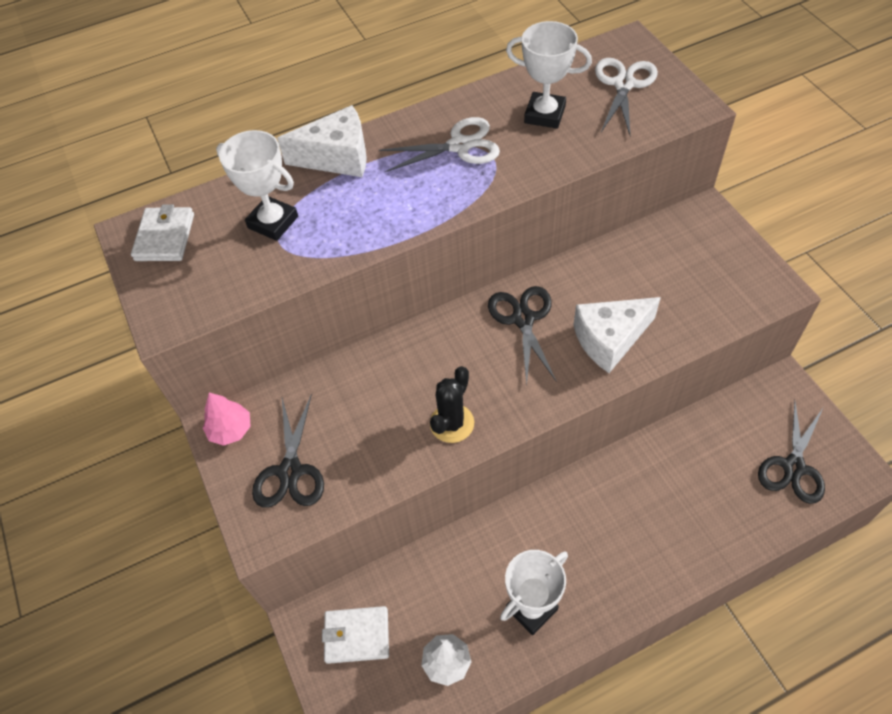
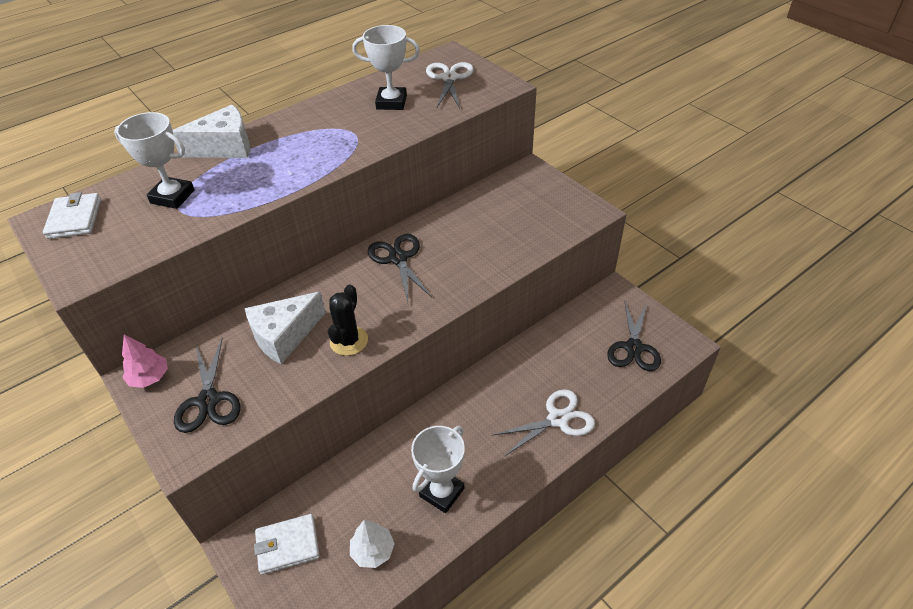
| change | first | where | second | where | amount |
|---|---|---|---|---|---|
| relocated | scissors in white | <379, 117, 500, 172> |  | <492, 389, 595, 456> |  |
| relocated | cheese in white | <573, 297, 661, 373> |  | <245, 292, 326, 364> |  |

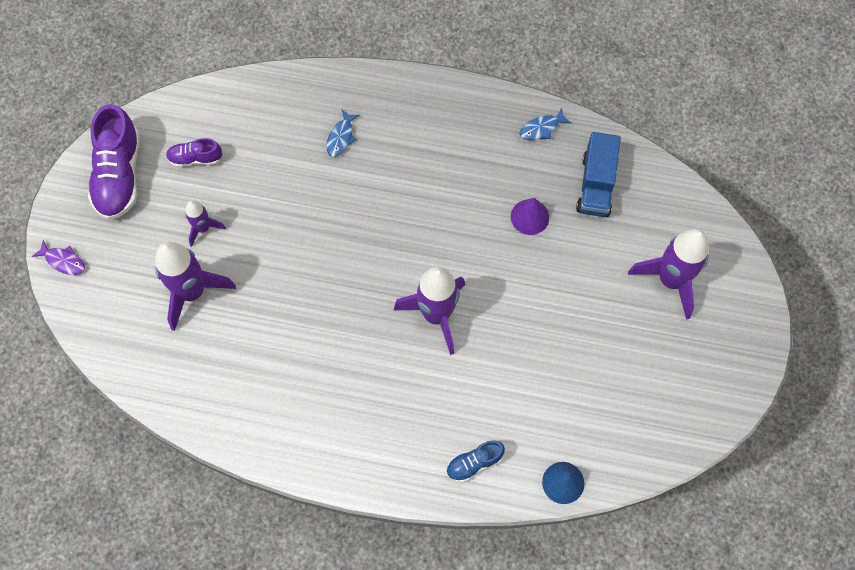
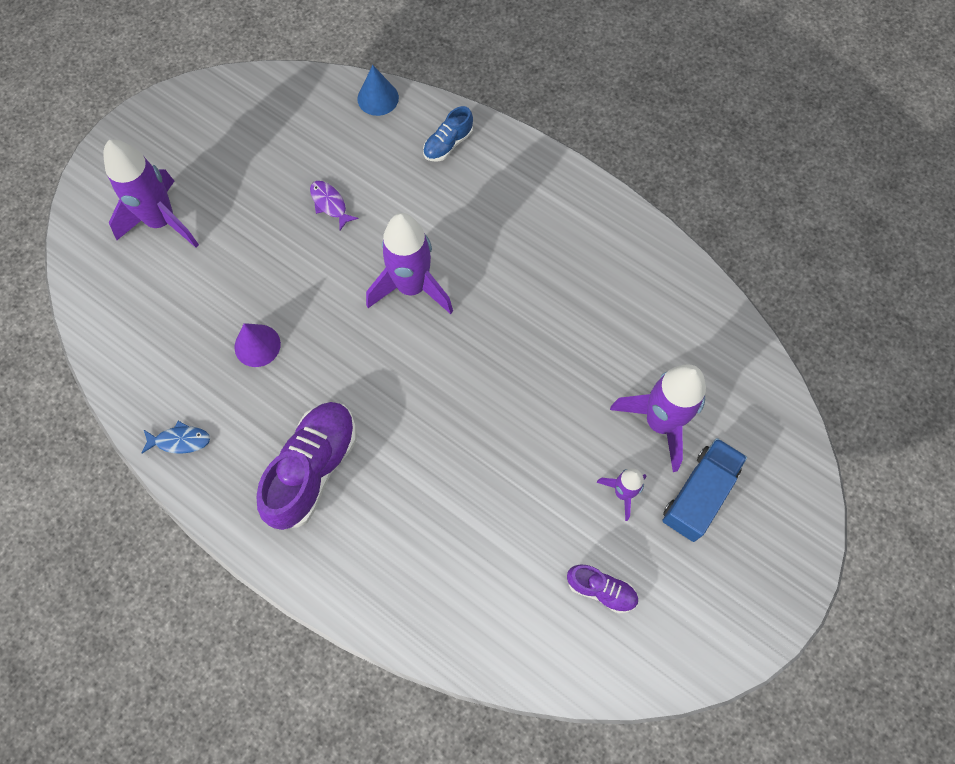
| change | first | where | second | where | amount |
|---|---|---|---|---|---|
| relocated | shoe in purple | <88, 104, 140, 220> |  | <257, 402, 356, 530> |  |
| missing | fish in blue | <326, 110, 360, 157> |  |  |  |
| relocated | truck in blue | <576, 132, 621, 217> |  | <662, 438, 747, 542> |  |
| relocated | fish in purple | <32, 240, 85, 275> |  | <310, 181, 358, 230> |  |
| spun | shoe in blue | <446, 440, 505, 483> |  | <423, 106, 473, 162> | 135 degrees clockwise |

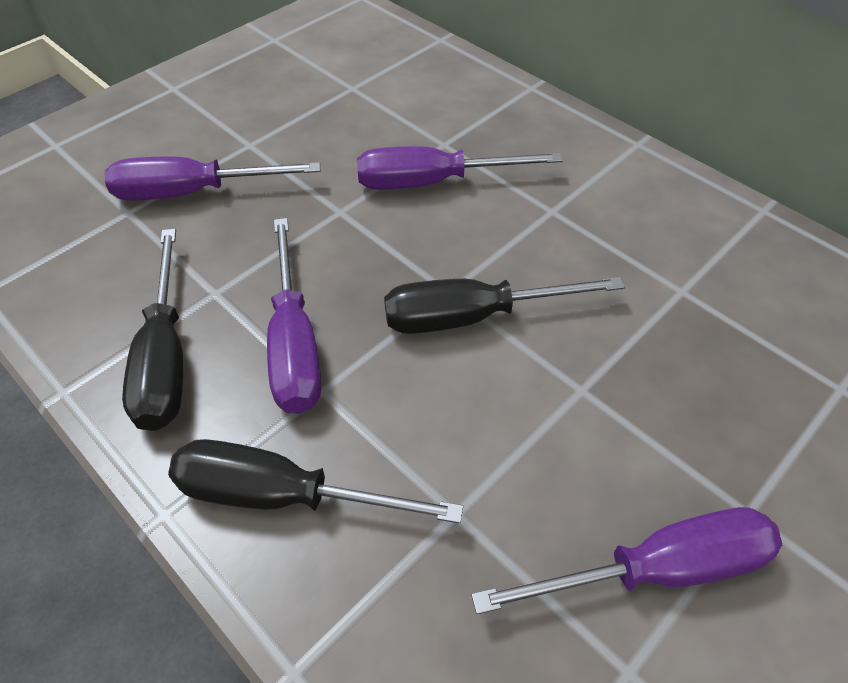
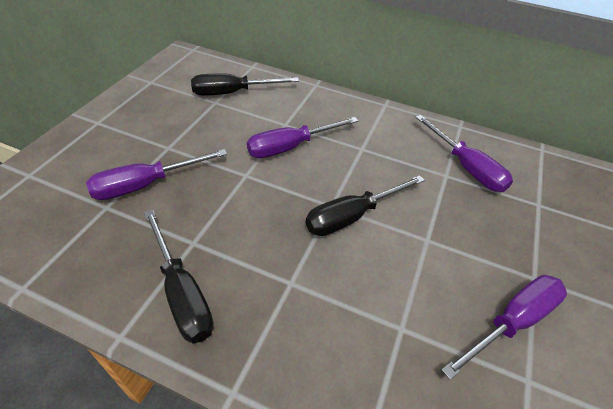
| change | first | where | second | where | amount |
|---|---|---|---|---|---|
| relocated | screwdriver in purple | <267, 218, 321, 414> |  | <415, 115, 513, 192> |  |
| relocated | screwdriver in black | <168, 439, 463, 523> |  | <191, 73, 299, 96> |  |

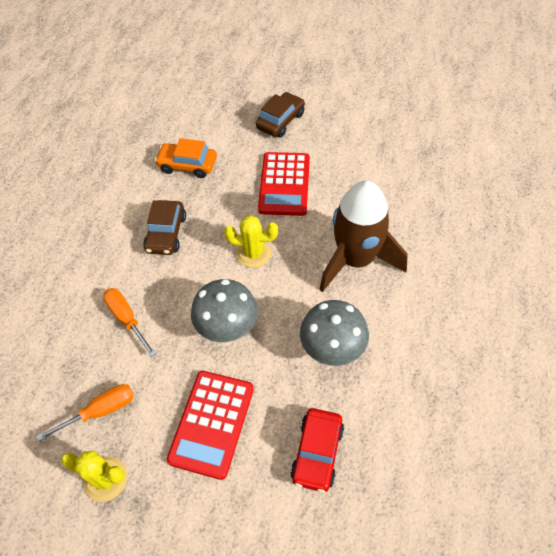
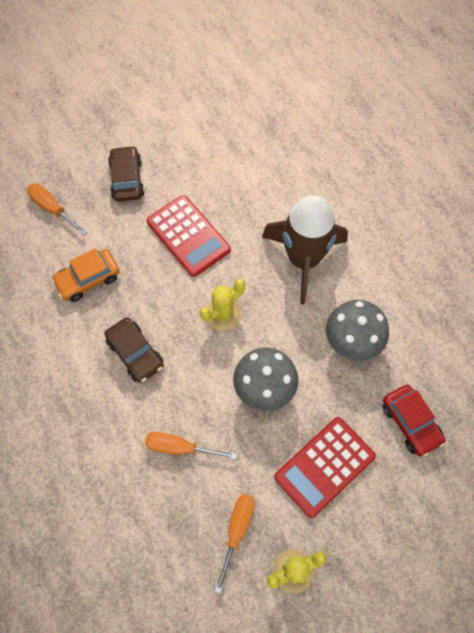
| change | first | where | second | where | amount |
|---|---|---|---|---|---|
| spun | calculator in red | <167, 371, 254, 480> |  | <274, 417, 376, 518> | 75 degrees clockwise |
| appeared |  |  | screwdriver in orange | <27, 184, 87, 236> |  |

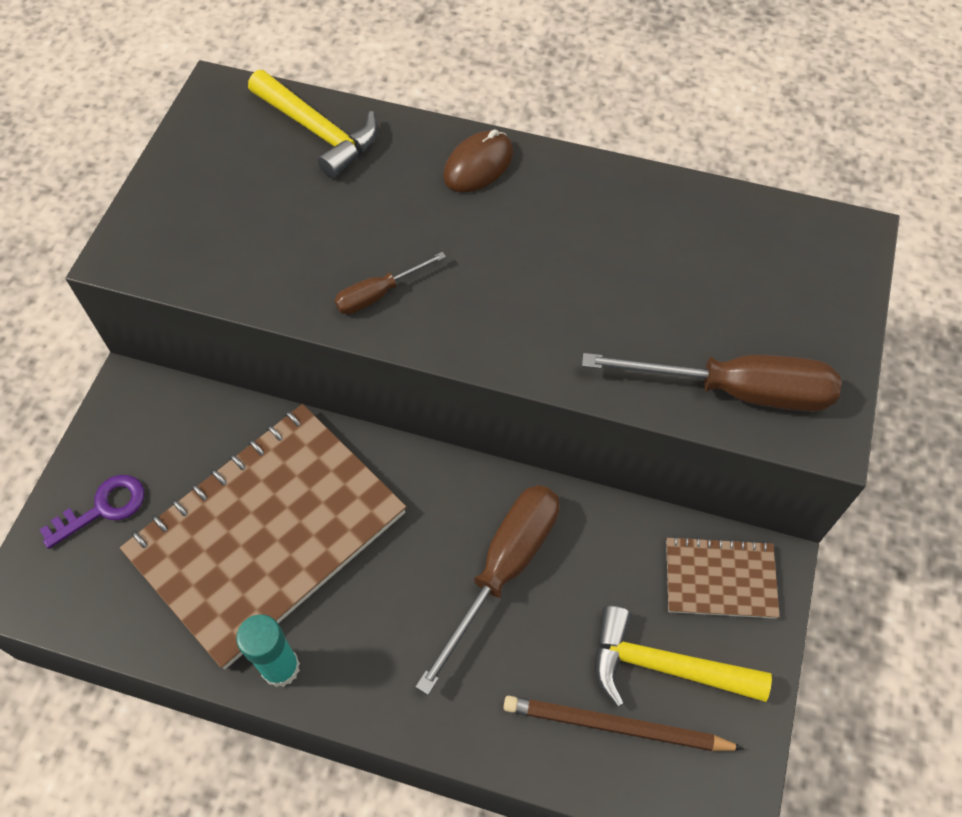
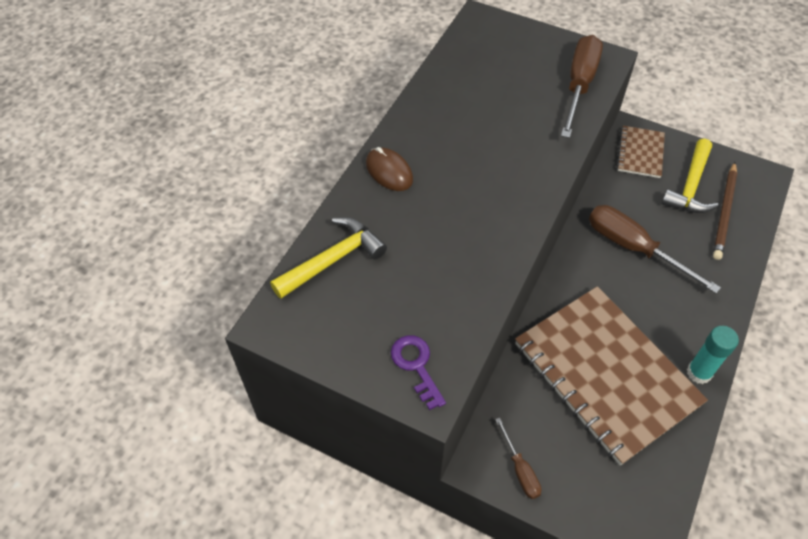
| change | first | where | second | where | amount |
|---|---|---|---|---|---|
| relocated | screwdriver in brown | <335, 252, 446, 314> |  | <495, 418, 541, 499> |  |
| relocated | key in purple | <40, 475, 144, 549> |  | <391, 335, 446, 410> |  |

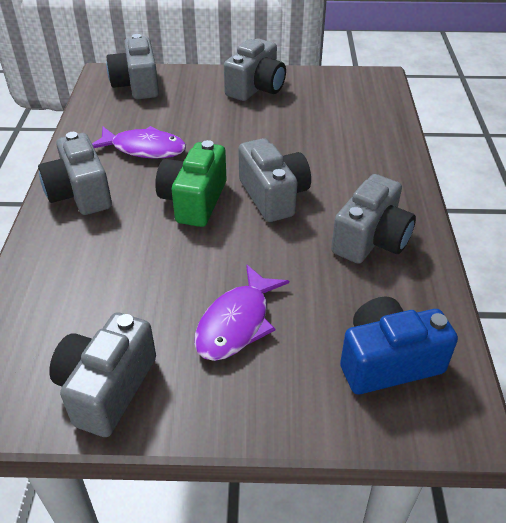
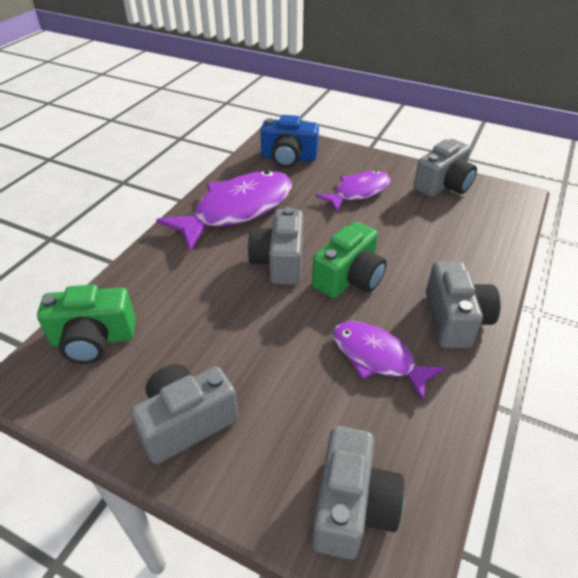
| change | first | where | second | where | amount |
|---|---|---|---|---|---|
| exchanged | camera in grey | <331, 174, 416, 264> | fish in purple | <156, 171, 292, 251> |  |
| appeared |  |  | camera in green | <37, 284, 136, 364> |  |

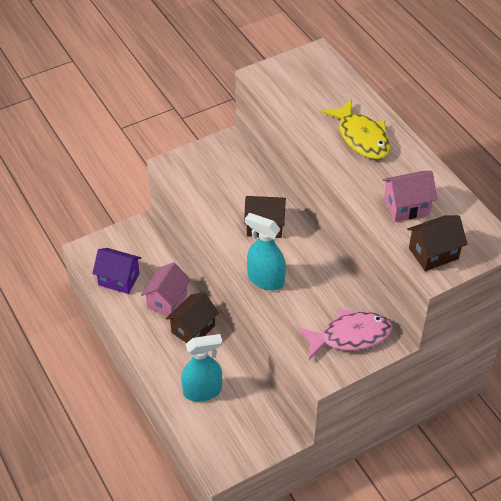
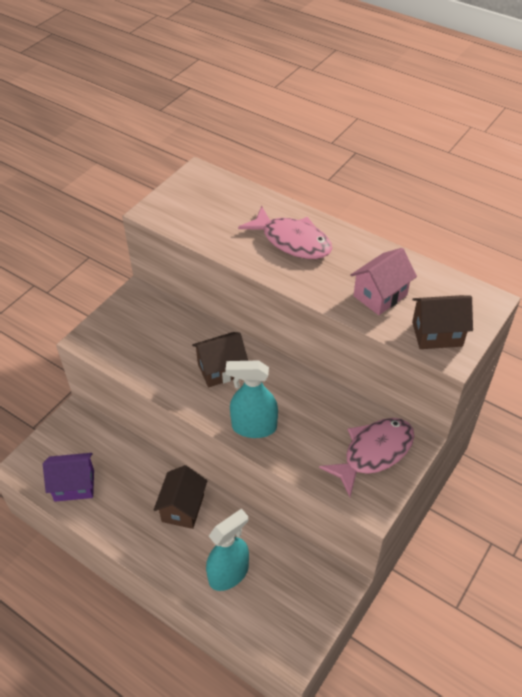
| change | first | where | second | where | amount |
|---|---|---|---|---|---|
| colour | fish in yellow | <321, 99, 391, 159> | fish in pink | <238, 206, 332, 259> |  |
| spun | house in brown | <407, 215, 468, 271> |  | <412, 295, 473, 349> | 45 degrees clockwise |
| missing | house in pink | <141, 262, 191, 316> |  |  |  |

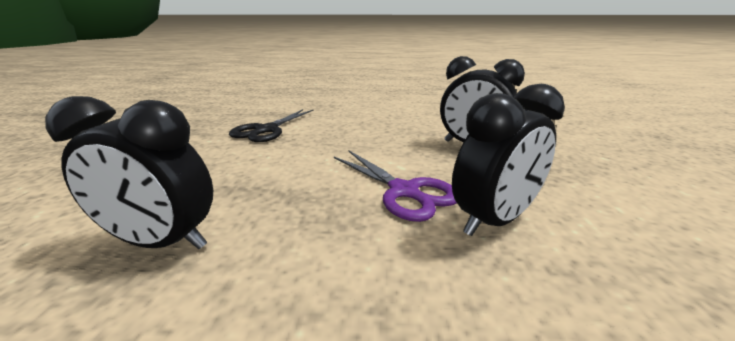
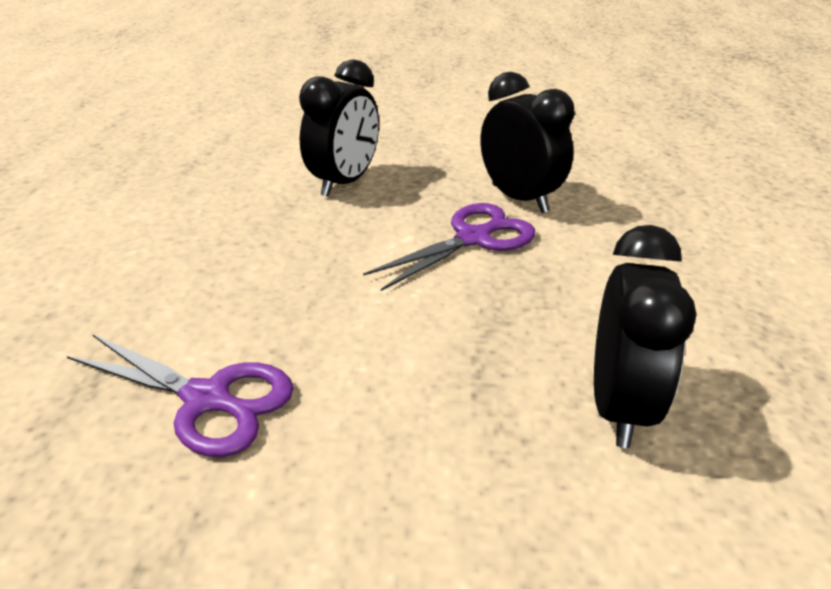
| change | first | where | second | where | amount |
|---|---|---|---|---|---|
| colour | scissors in black | <229, 109, 314, 142> | scissors in purple | <67, 334, 294, 457> |  |

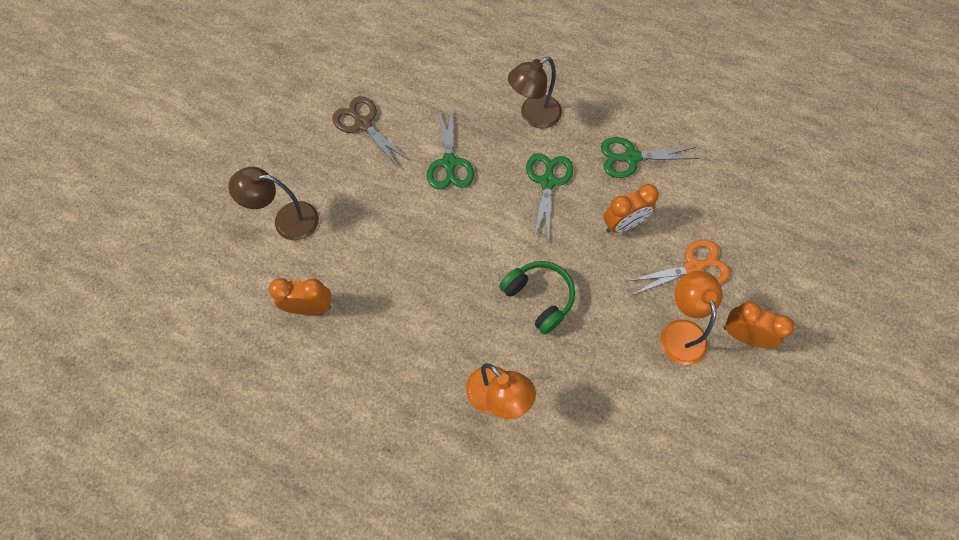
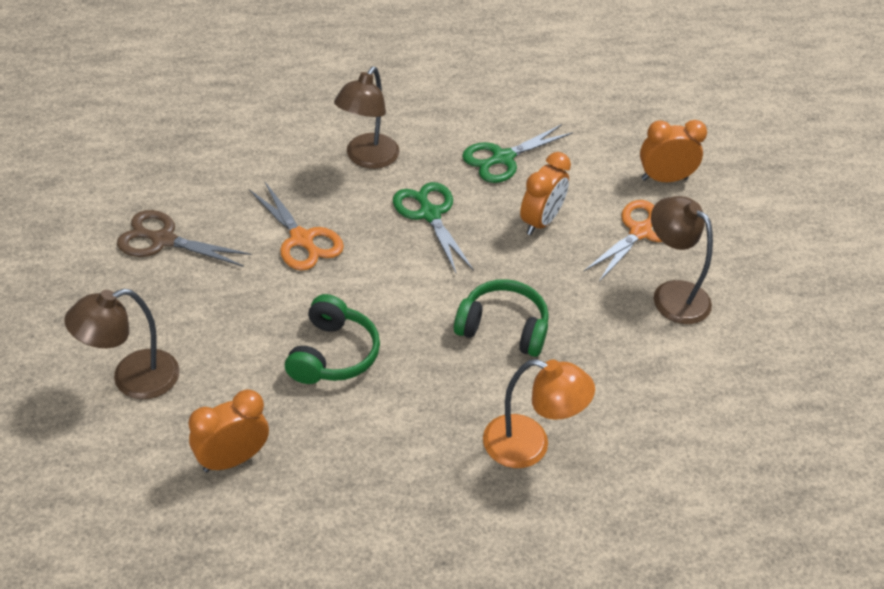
| change | first | where | second | where | amount |
|---|---|---|---|---|---|
| colour | scissors in green | <427, 109, 474, 190> | scissors in orange | <249, 182, 344, 271> |  |
| colour | lamp in orange | <660, 271, 723, 365> | lamp in brown | <651, 196, 713, 324> |  |
| relocated | clock in orange | <724, 302, 795, 348> |  | <640, 120, 707, 182> |  |
| appeared |  |  | headphones in green | <285, 294, 380, 384> |  |

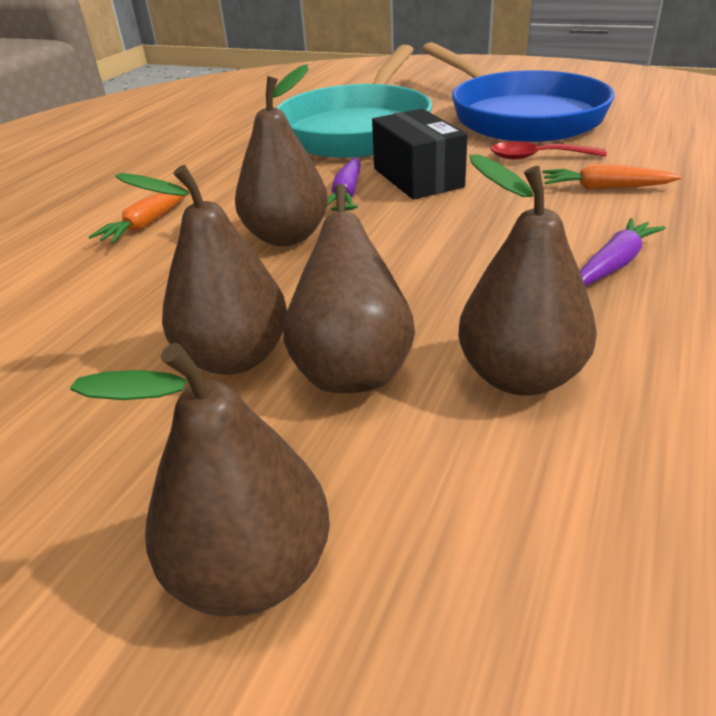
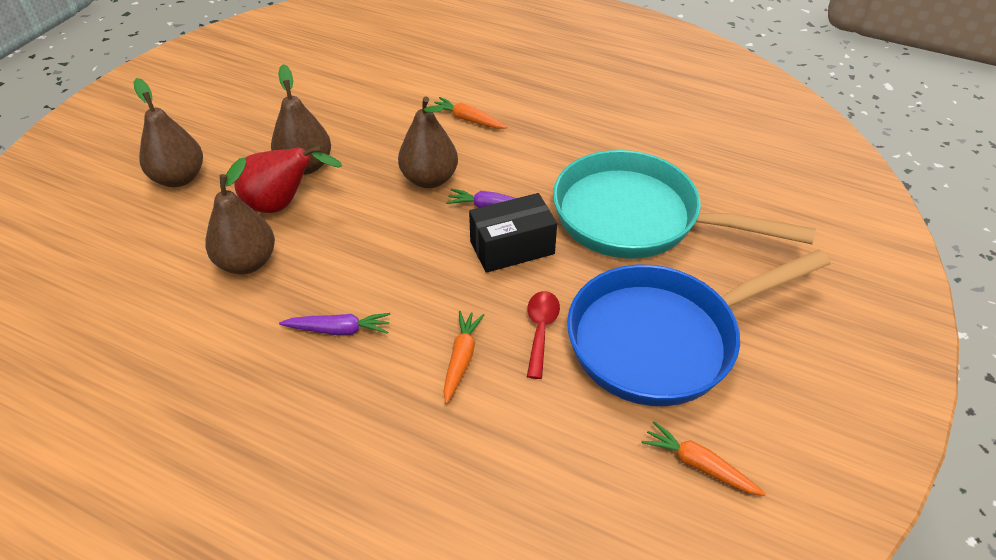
| change | first | where | second | where | amount |
|---|---|---|---|---|---|
| colour | pear in brown | <283, 184, 415, 393> | pear in red | <234, 145, 342, 213> |  |
| spun | carrot in purple | <580, 218, 666, 286> |  | <279, 313, 390, 335> | 45 degrees counterclockwise |
| appeared |  |  | carrot in orange | <641, 421, 766, 496> |  |

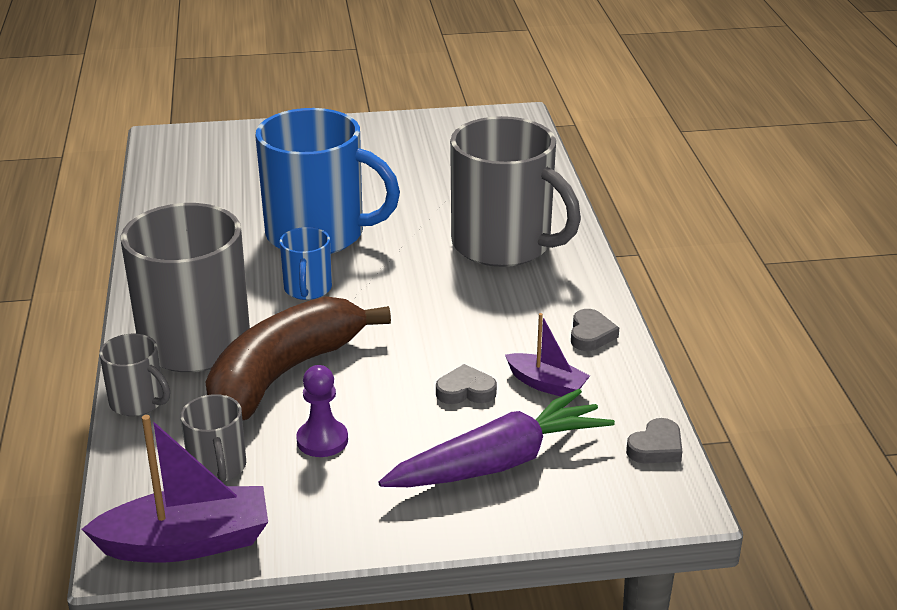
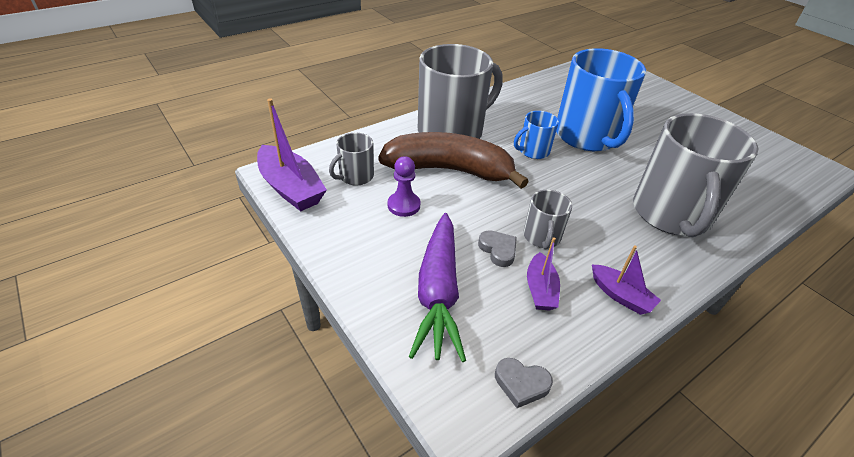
| change | first | where | second | where | amount |
|---|---|---|---|---|---|
| exchanged | heart in grey | <571, 309, 619, 351> | boat in purple | <592, 245, 661, 315> |  |
| relocated | mug in grey | <99, 334, 170, 416> |  | <523, 190, 572, 250> |  |
| spun | carrot in purple | <378, 389, 615, 487> |  | <409, 213, 466, 362> | 60 degrees clockwise |

